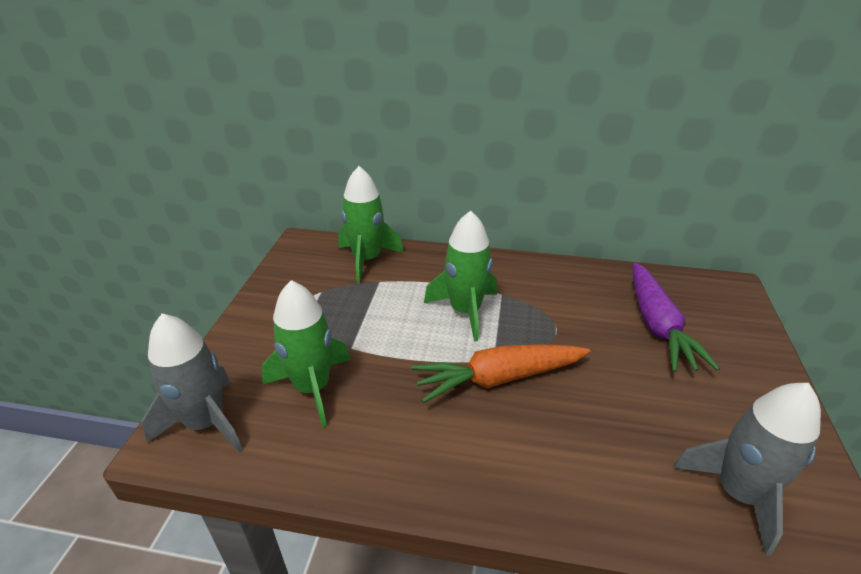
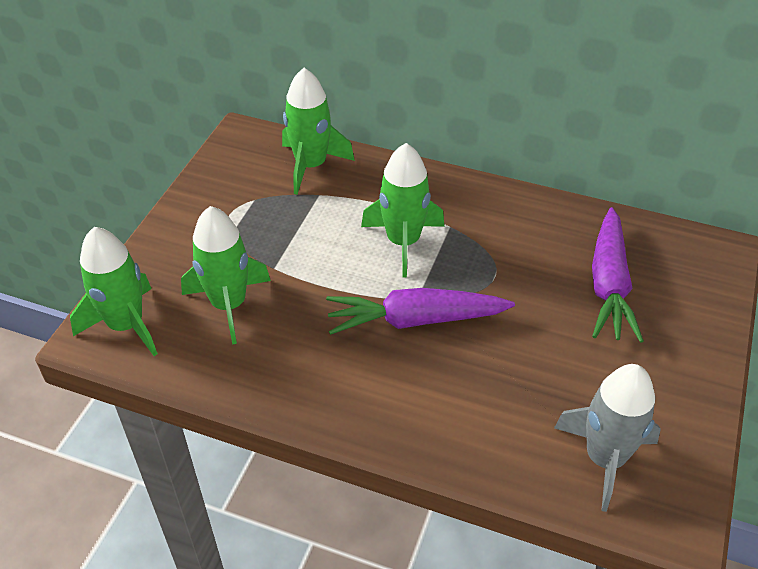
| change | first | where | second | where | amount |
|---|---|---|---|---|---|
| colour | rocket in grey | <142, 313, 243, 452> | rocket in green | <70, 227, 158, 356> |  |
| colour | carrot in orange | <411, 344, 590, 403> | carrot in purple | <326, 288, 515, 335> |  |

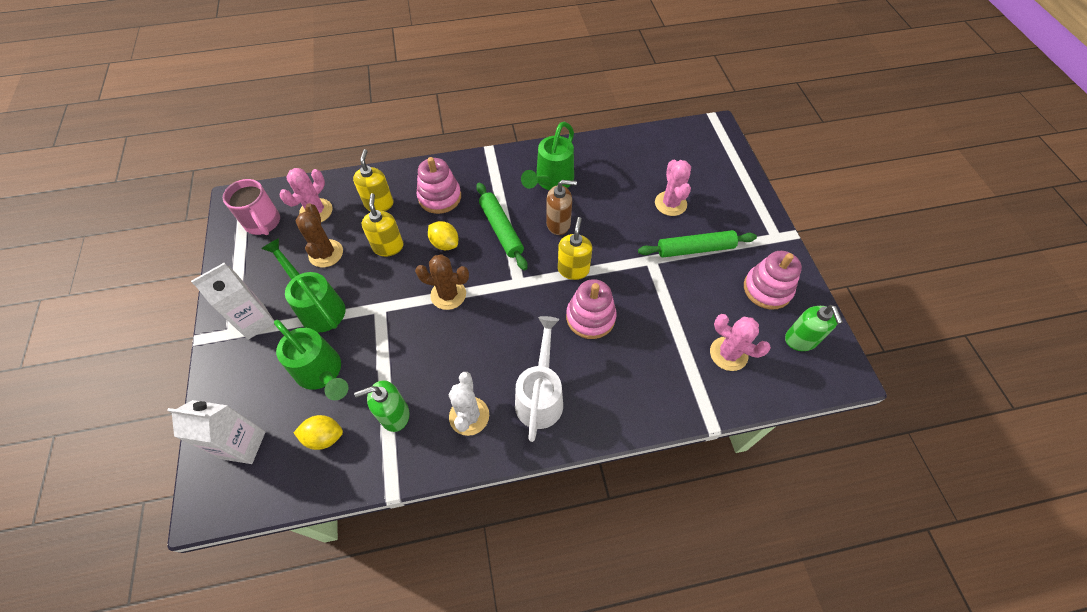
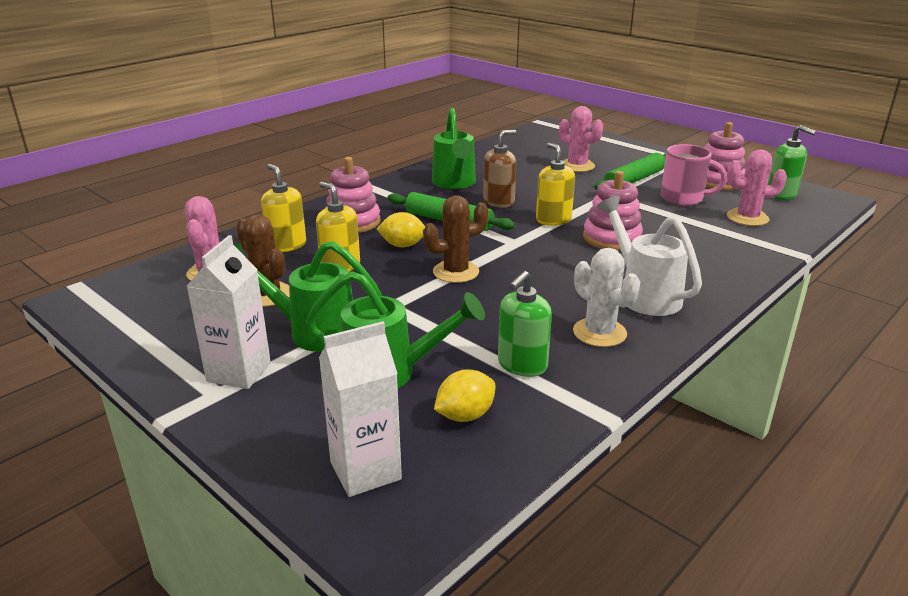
| change | first | where | second | where | amount |
|---|---|---|---|---|---|
| relocated | mug in pink | <223, 179, 280, 235> |  | <661, 144, 727, 206> |  |

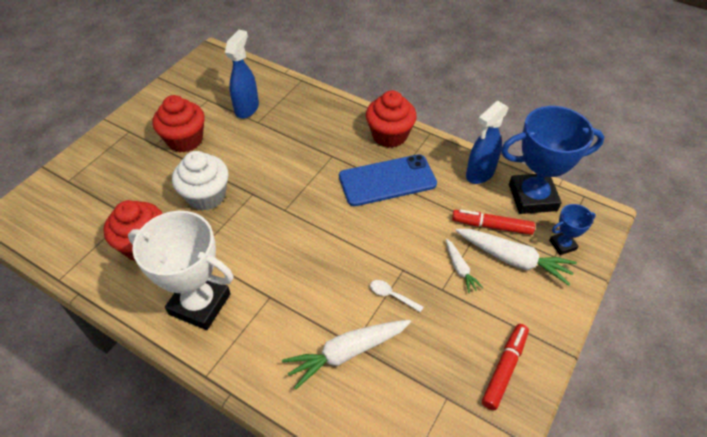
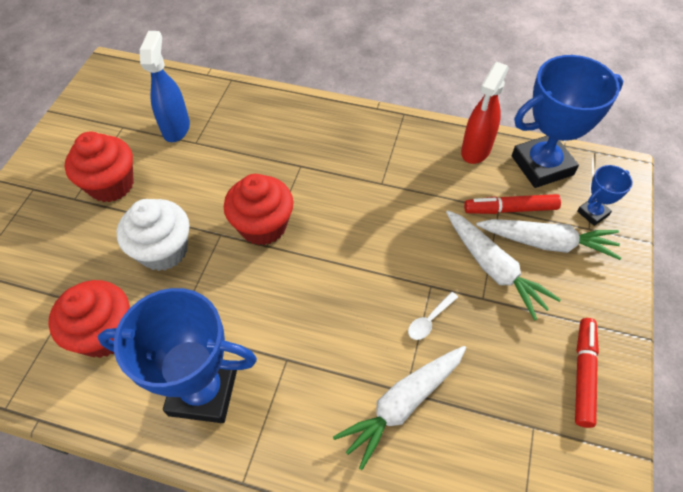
| change | first | where | second | where | amount |
|---|---|---|---|---|---|
| relocated | cupcake in red | <366, 90, 417, 148> |  | <224, 174, 294, 245> |  |
| colour | spray bottle in blue | <466, 101, 509, 184> | spray bottle in red | <461, 62, 509, 164> |  |
| missing | phone in blue | <339, 154, 437, 206> |  |  |  |
| colour | trophy in white | <128, 211, 234, 330> | trophy in blue | <98, 288, 257, 423> |  |
| size | carrot in white | <446, 239, 483, 293> |  | <446, 210, 561, 320> | x1.84 |
| spun | spoon in white | <370, 280, 423, 313> |  | <408, 292, 458, 340> | 60 degrees counterclockwise |

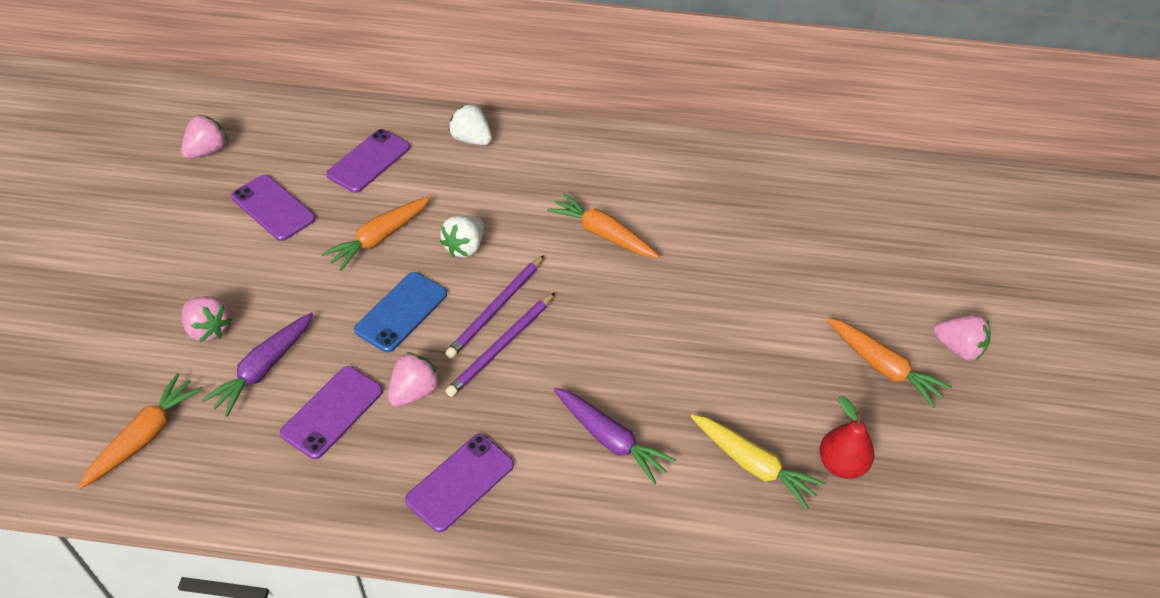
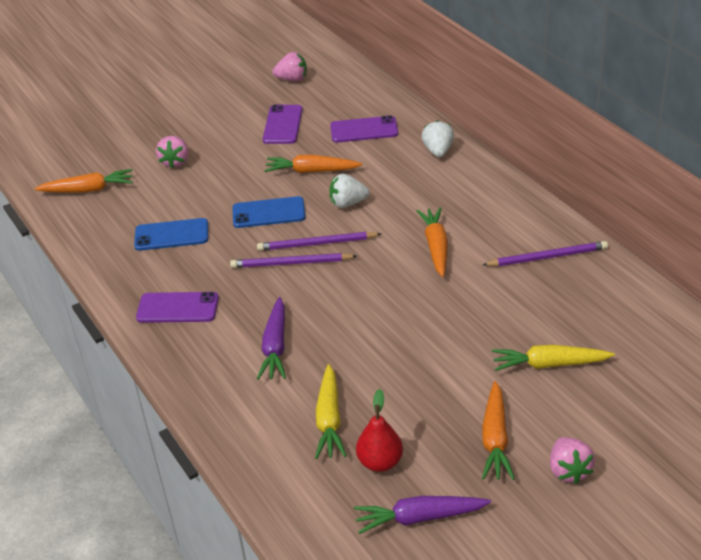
| change | first | where | second | where | amount |
|---|---|---|---|---|---|
| relocated | carrot in purple | <202, 313, 313, 417> |  | <354, 496, 491, 534> |  |
| missing | strawberry in pink | <388, 352, 441, 407> |  |  |  |
| colour | phone in purple | <280, 366, 383, 459> | phone in blue | <134, 218, 208, 251> |  |
| appeared |  |  | pencil in purple | <483, 241, 608, 266> |  |
| appeared |  |  | carrot in yellow | <492, 345, 615, 371> |  |

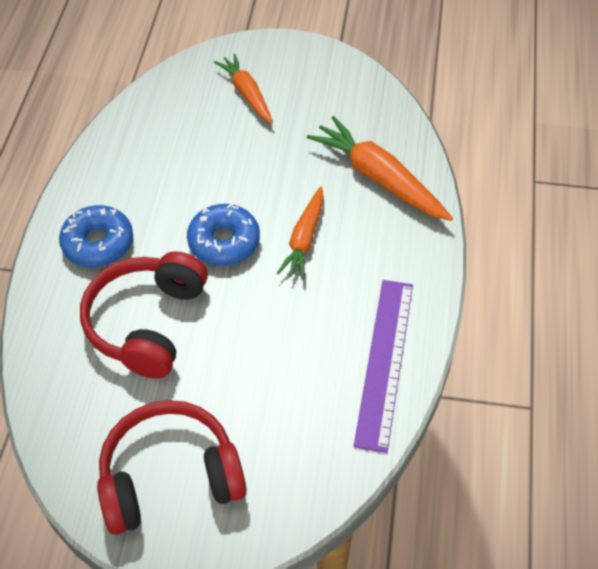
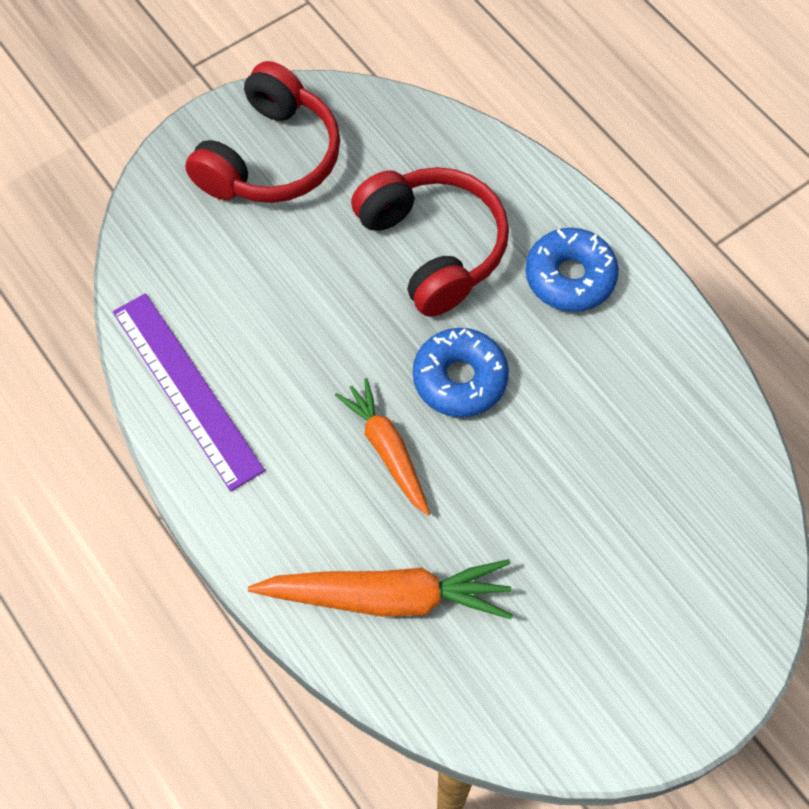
| change | first | where | second | where | amount |
|---|---|---|---|---|---|
| missing | carrot in orange | <214, 54, 273, 123> |  |  |  |

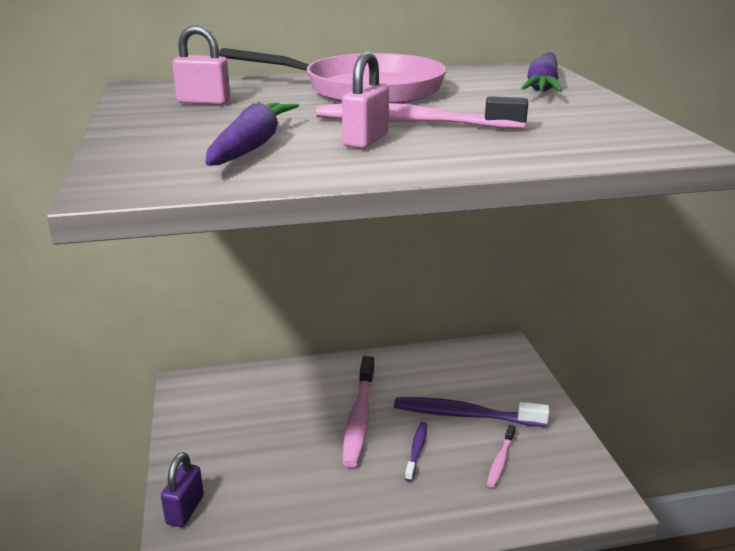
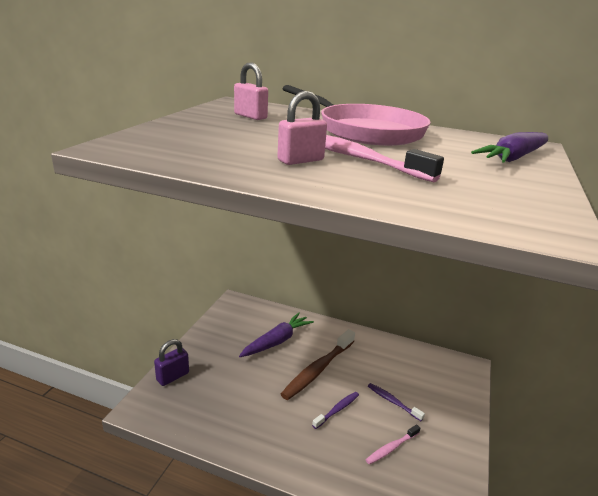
| change | first | where | second | where | amount |
|---|---|---|---|---|---|
| relocated | carrot in purple | <206, 102, 299, 166> |  | <239, 313, 314, 357> |  |
| colour | toothbrush in pink | <343, 356, 375, 467> | toothbrush in brown | <281, 329, 355, 400> |  |
| size | toothbrush in purple | <394, 397, 550, 427> |  | <368, 383, 425, 421> | x0.52 |

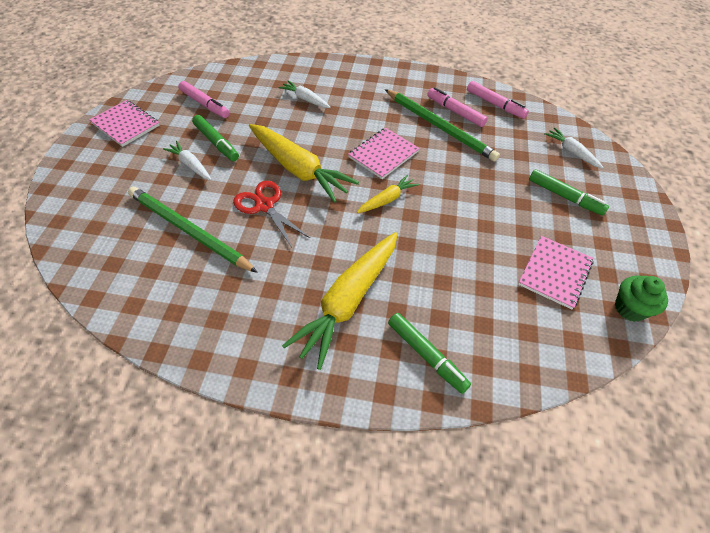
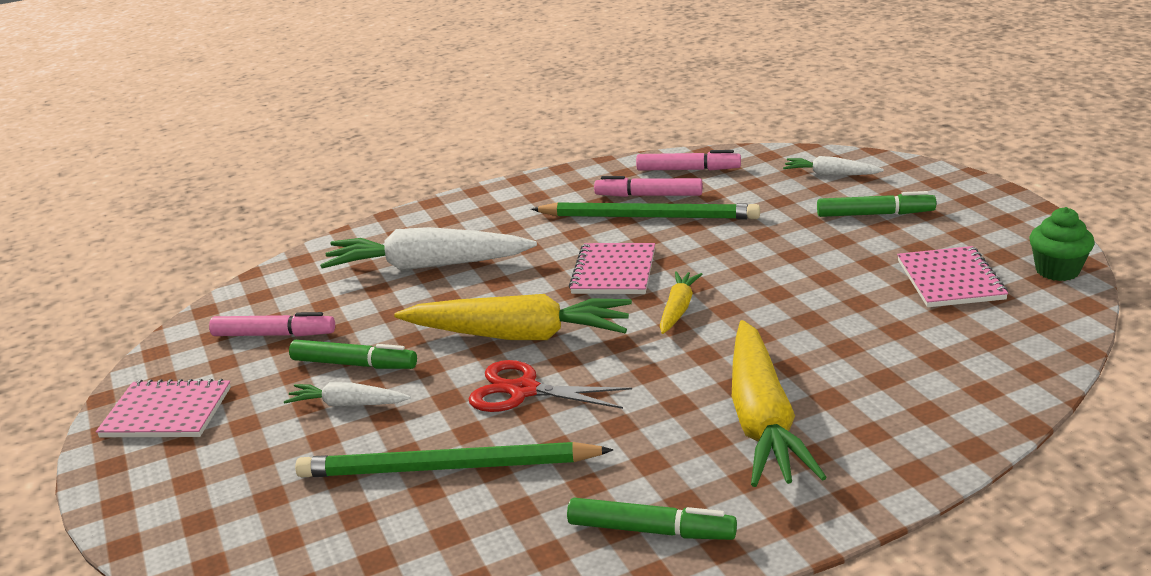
| change | first | where | second | where | amount |
|---|---|---|---|---|---|
| size | carrot in white | <279, 81, 331, 108> |  | <320, 227, 537, 270> | x2.01 |
| relocated | marker in green | <388, 313, 471, 394> |  | <567, 498, 737, 540> |  |

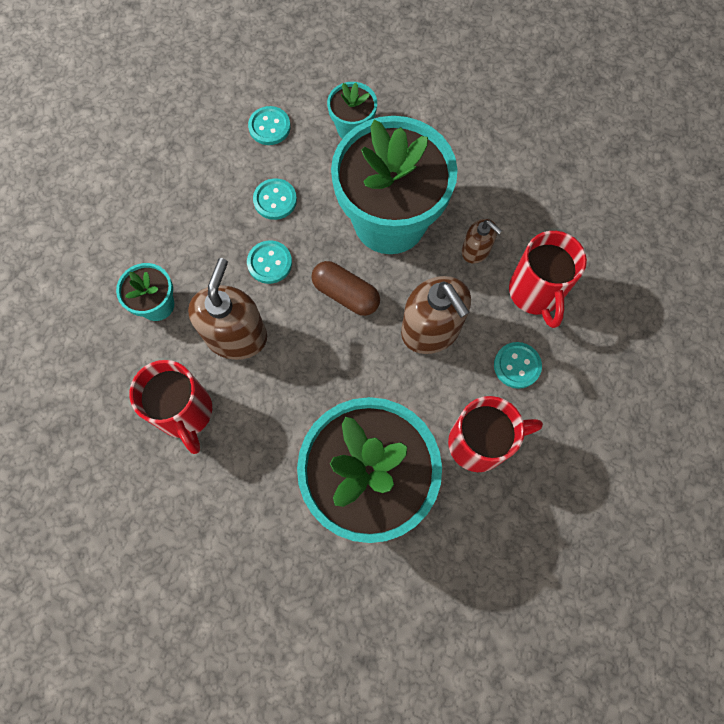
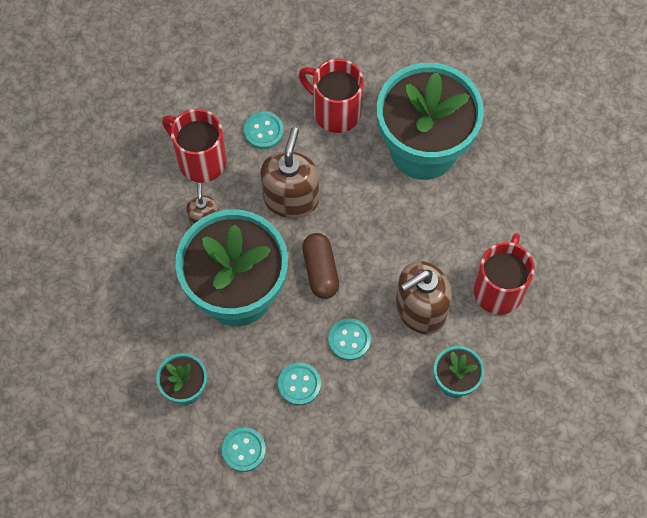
| change | first | where | second | where | amount |
|---|---|---|---|---|---|
| spun | mug in red | <509, 231, 587, 328> |  | <162, 109, 227, 183> | 90 degrees counterclockwise |

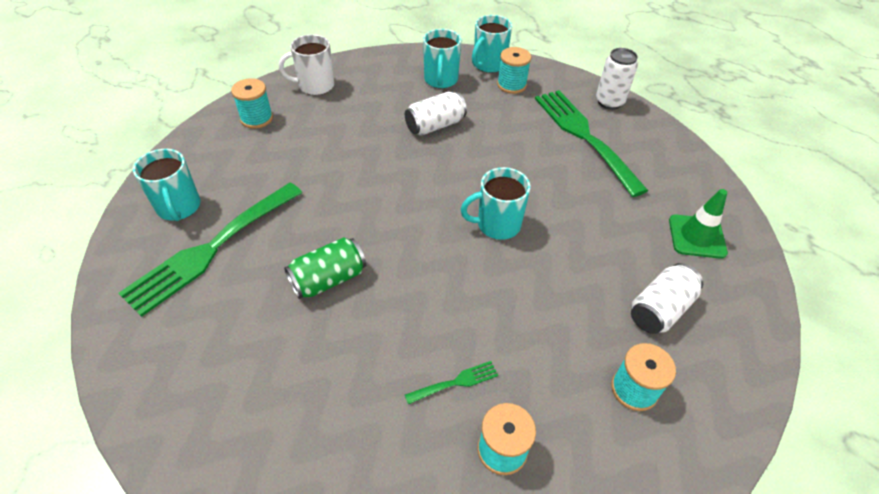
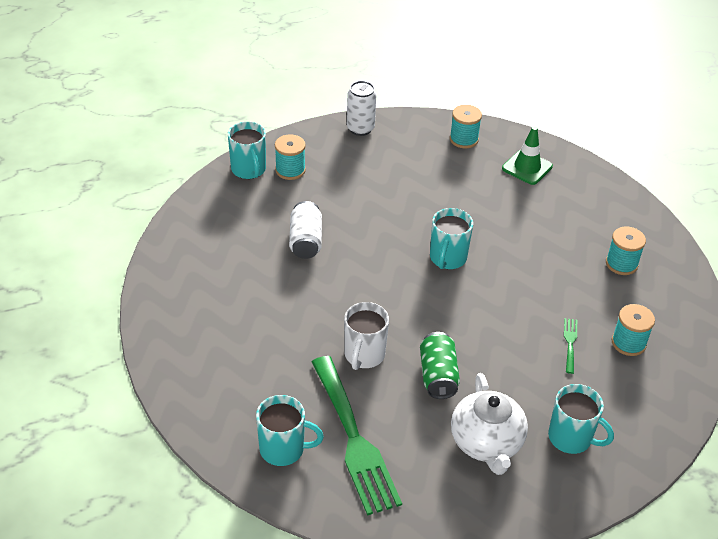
| change | first | where | second | where | amount |
|---|---|---|---|---|---|
| relocated | mug in turquoise | <423, 29, 461, 88> |  | <548, 384, 614, 454> |  |
| relocated | mug in white | <279, 34, 334, 95> |  | <344, 302, 389, 370> |  |
| relocated | spool in turquoise | <231, 78, 273, 129> |  | <450, 105, 482, 148> |  |
| missing | fork in green | <535, 90, 648, 197> |  |  |  |
| missing | can in white | <631, 263, 703, 334> |  |  |  |
| appeared |  |  | teapot in white | <451, 373, 528, 475> |  |

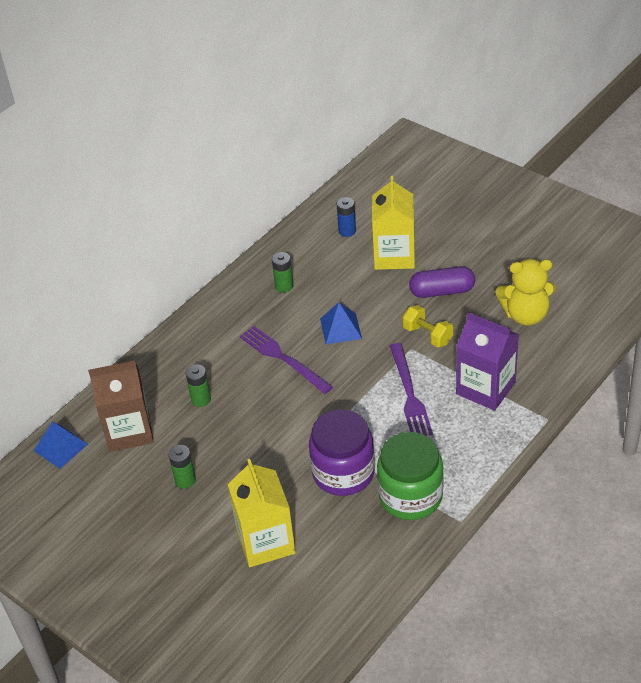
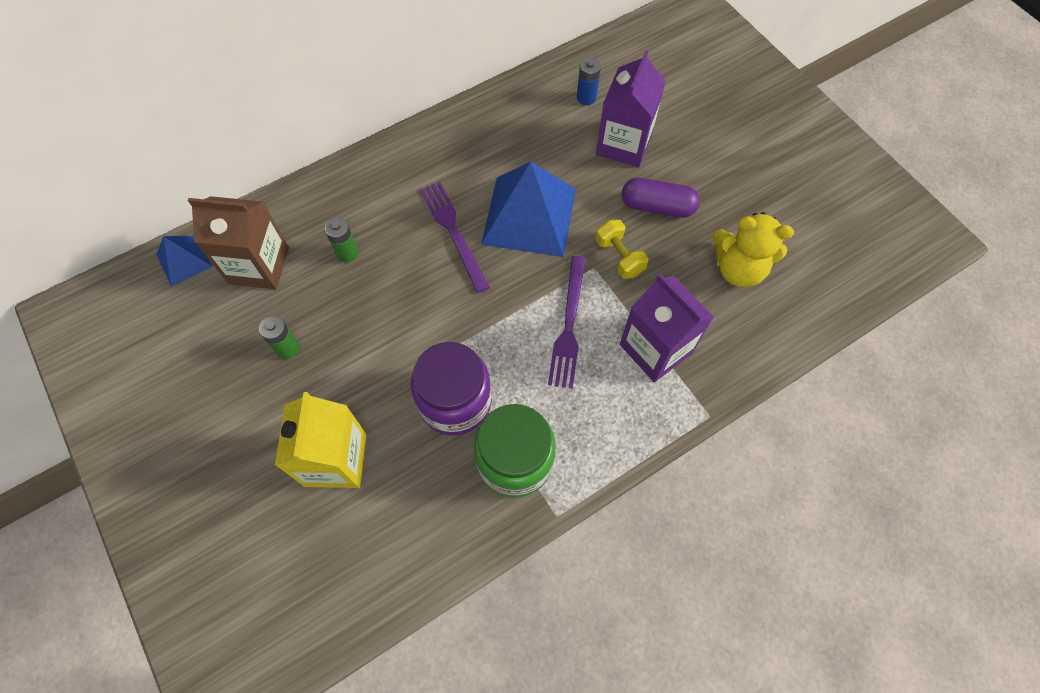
| change | first | where | second | where | amount |
|---|---|---|---|---|---|
| colour | carton in yellow | <372, 176, 415, 270> | carton in purple | <596, 50, 666, 167> |  |
| missing | battery in green | <272, 252, 293, 293> |  |  |  |
| size | pyramid in blue | <320, 302, 362, 344> |  | <481, 161, 576, 257> | x1.97 |

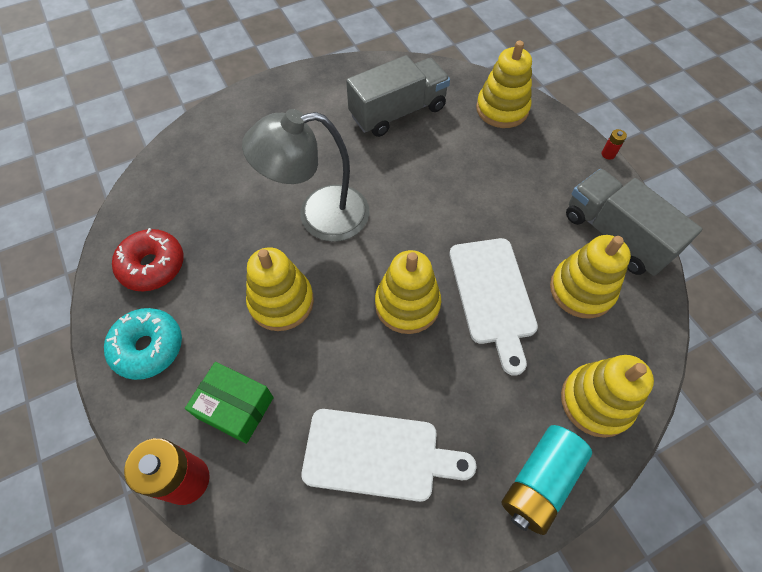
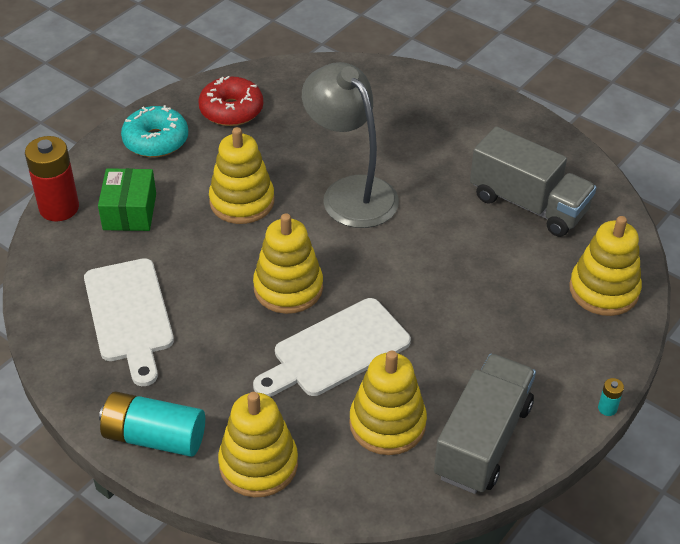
| change | first | where | second | where | amount |
|---|---|---|---|---|---|
| colour | battery in red | <602, 129, 627, 160> | battery in turquoise | <598, 378, 624, 416> |  |

